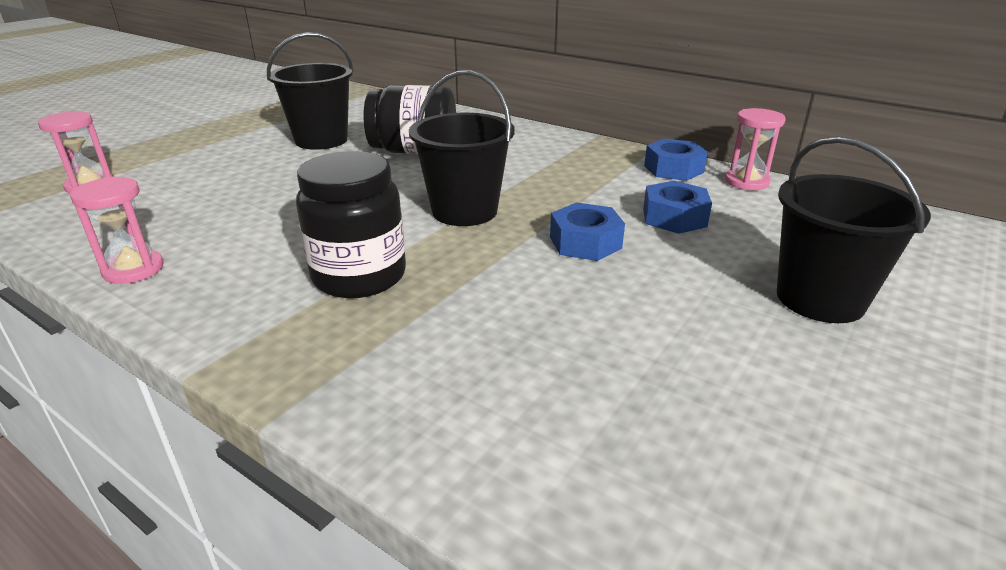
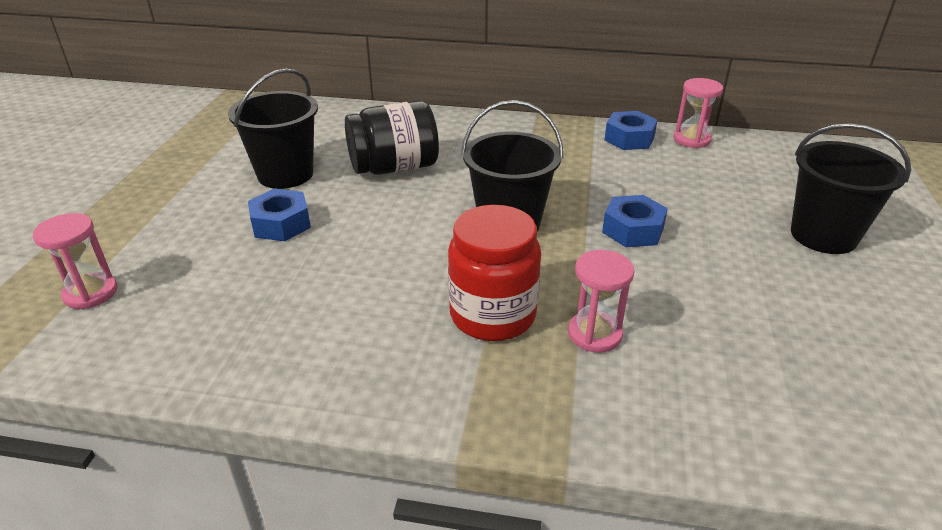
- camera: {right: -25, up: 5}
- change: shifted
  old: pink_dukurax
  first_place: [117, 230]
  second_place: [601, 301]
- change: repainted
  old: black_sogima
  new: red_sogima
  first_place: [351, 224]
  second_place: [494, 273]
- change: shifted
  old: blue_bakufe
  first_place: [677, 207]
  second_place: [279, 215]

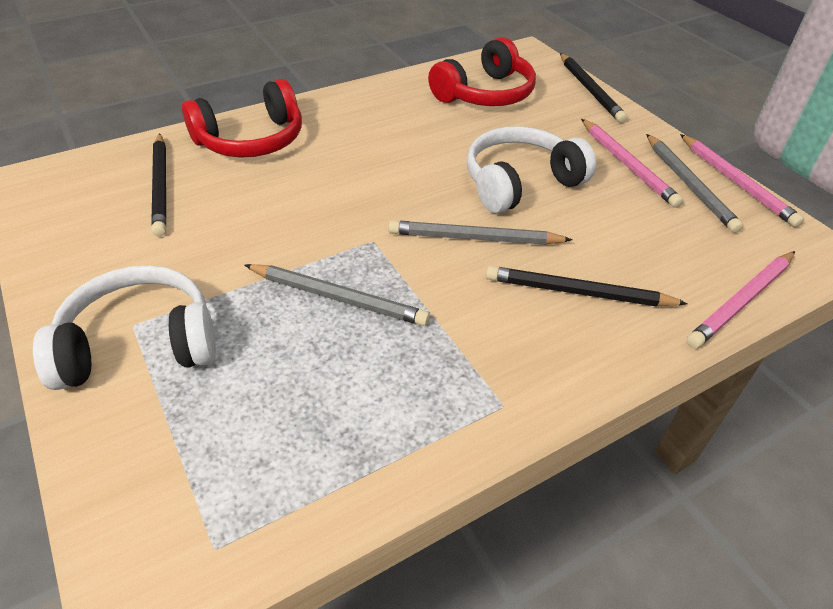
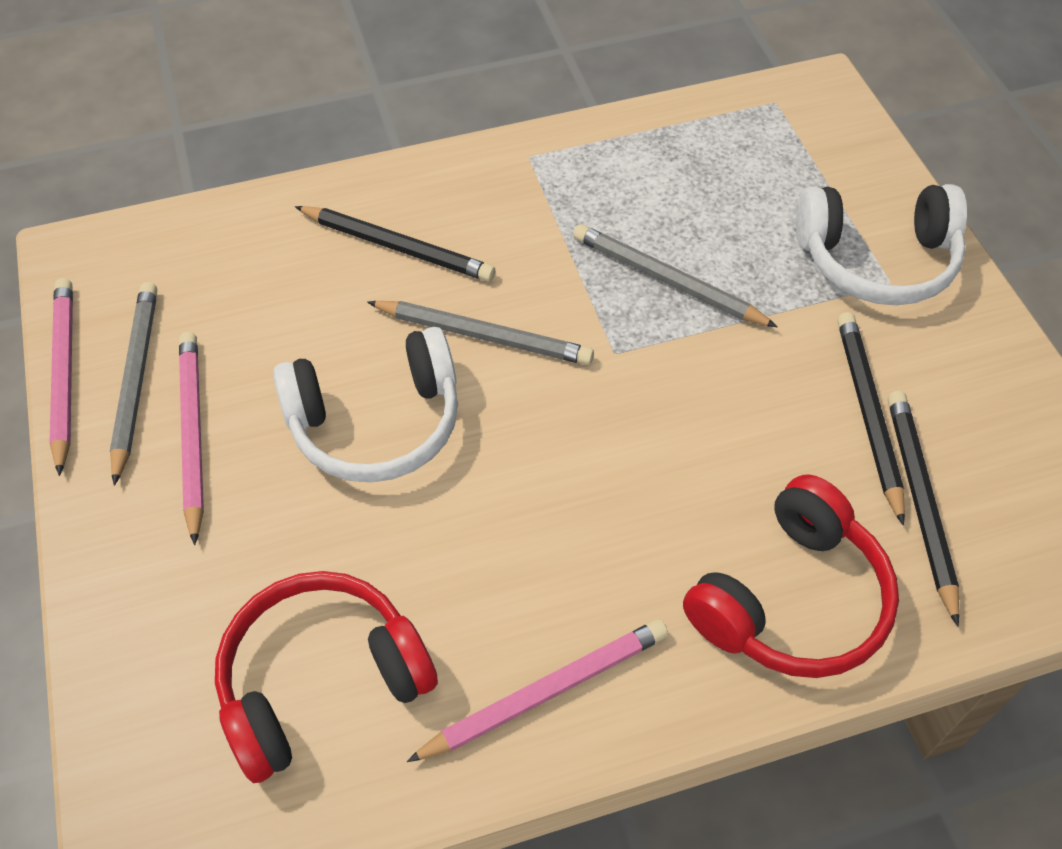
- camera: {right: -165, up: 10}
- change: rotated
  old: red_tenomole
  first_place: [242, 118]
  second_place: [791, 576]
  degrees: 150
- change: shifted
  old: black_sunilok
  first_place: [593, 88]
  second_place: [871, 418]
- change: shifted
  old: pink_sunilok
  first_place: [740, 299]
  second_place: [537, 690]

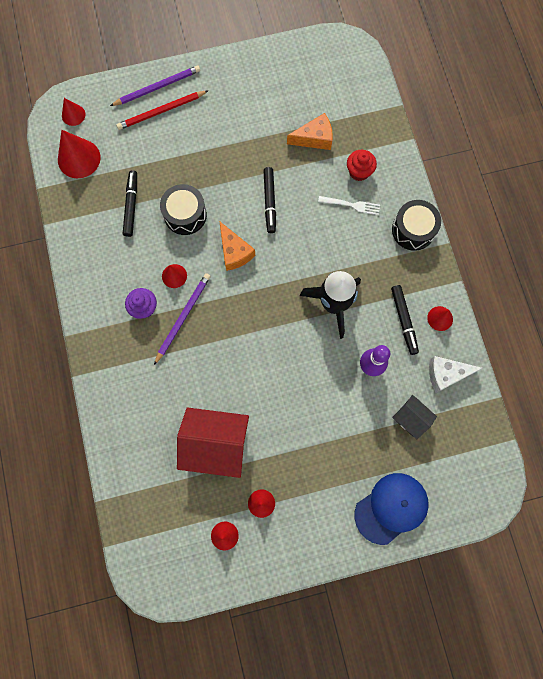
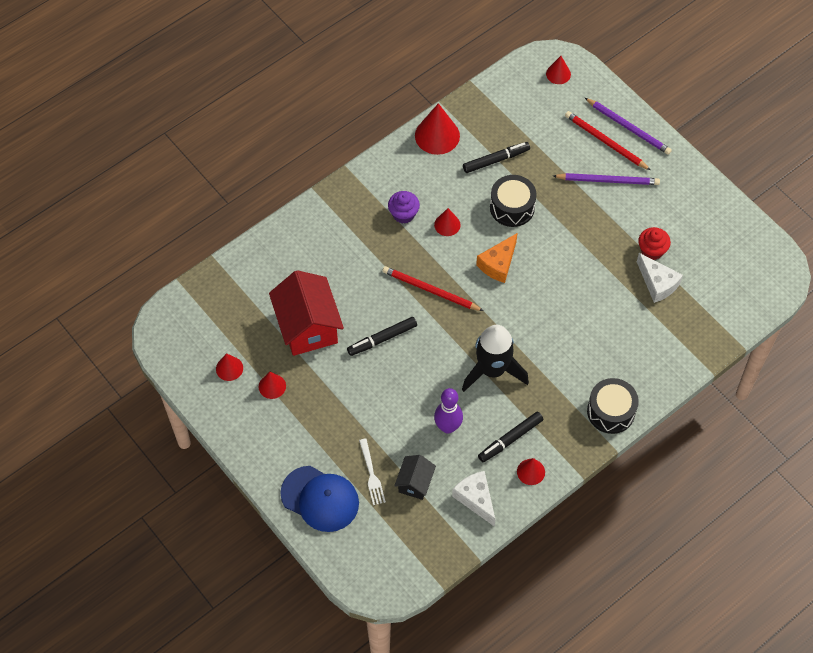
- camera: {right: 65, up: -15}
- change: shifted
  old: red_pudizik
  first_place: [79, 154]
  second_place: [437, 129]
- change: shifted
  old: purple_sunilok
  first_place: [182, 319]
  second_place: [606, 179]
- change: shifted
  old: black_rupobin
  first_place: [269, 200]
  second_place: [382, 336]
- change: repainted
  old: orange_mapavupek
  new: white_mapavupek
  first_place: [310, 131]
  second_place: [660, 278]
- change: shifted
  old: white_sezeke
  first_place: [349, 205]
  second_place: [372, 471]
- change: shifted
  old: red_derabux
  first_place: [362, 165]
  second_place: [654, 243]
- change: new
  new: red_sunilok
  second_place: [433, 288]

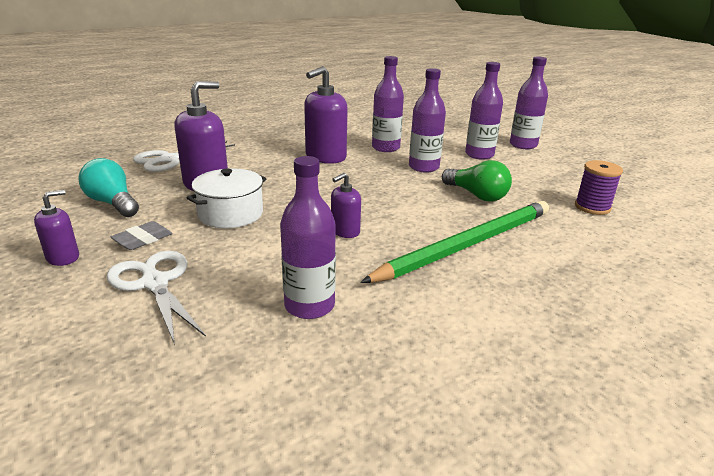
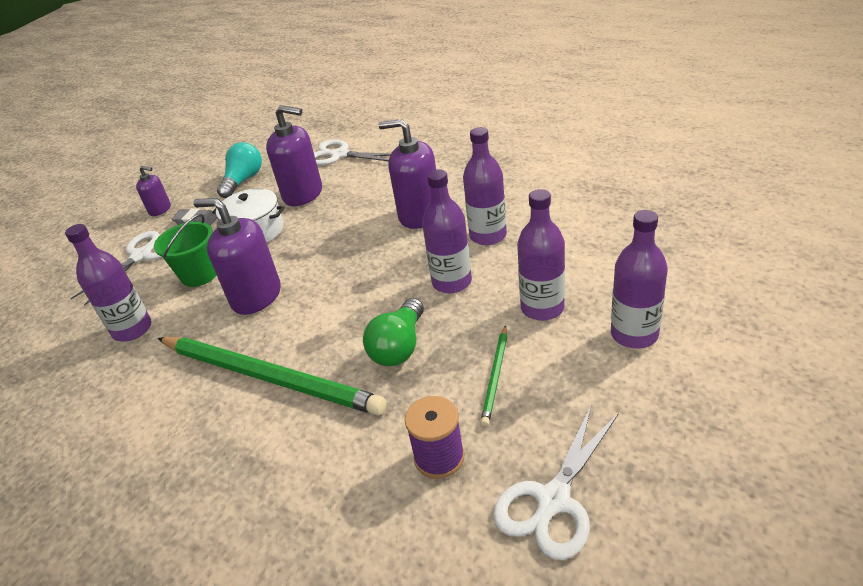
- camera: {right: 70, up: 10}
- change: scaled
  old: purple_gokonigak
  first_place: [346, 205]
  second_place: [237, 256]
  factor: 1.85
- change: new
  new: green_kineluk
  second_place: [185, 250]
- change: new
  new: green_sunilok
  second_place: [493, 376]
- change: new
  new: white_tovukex
  second_place: [556, 482]

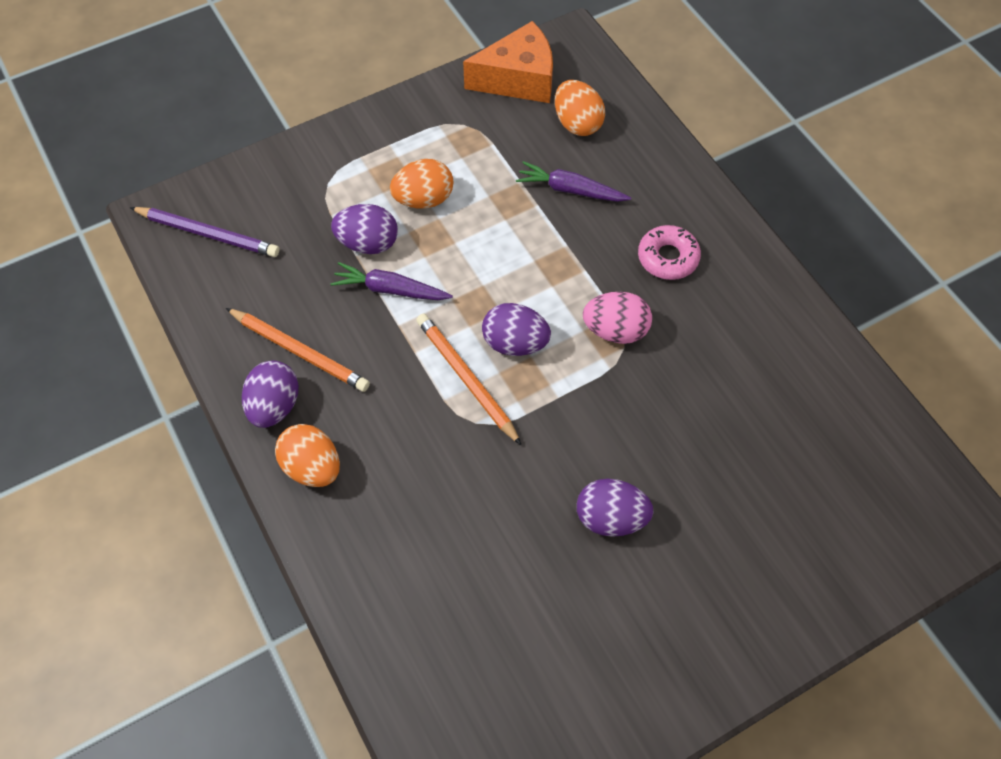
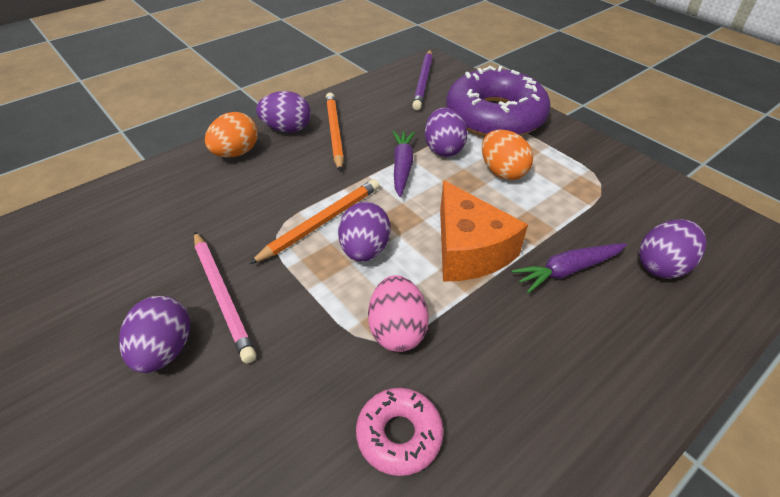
- camera: {right: 80, up: -15}
- change: rotated
  old: orange_sunilok
  first_place: [298, 350]
  second_place: [335, 132]
  degrees: 150
- change: shifted
  old: orange_mapavupek
  first_place: [508, 62]
  second_place: [484, 231]
- change: rotated
  old: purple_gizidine
  first_place: [573, 181]
  second_place: [569, 268]
  degrees: -120
- change: repainted
  old: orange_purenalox
  new: purple_purenalox
  first_place: [580, 108]
  second_place: [672, 249]
- change: shifted
  old: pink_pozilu
  first_place: [669, 252]
  second_place: [399, 432]
- change: new
  new: pink_sunilok
  second_place: [225, 297]
- change: new
  new: purple_pozilu
  second_place: [498, 101]

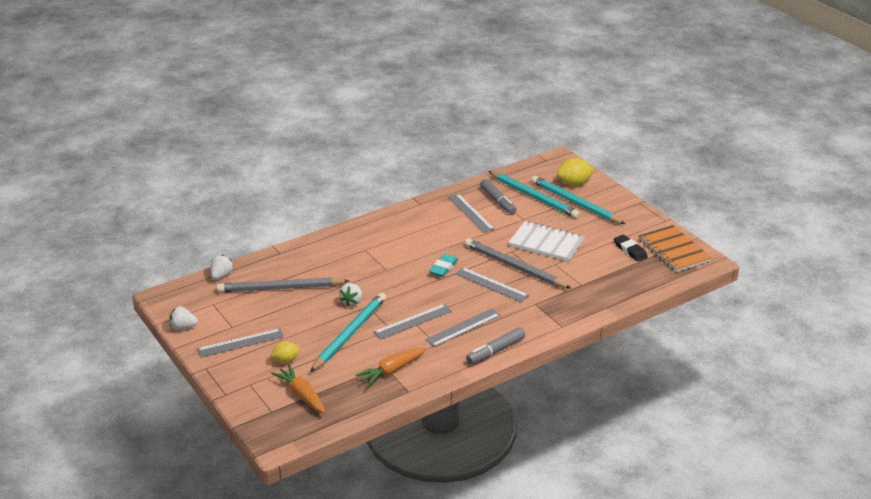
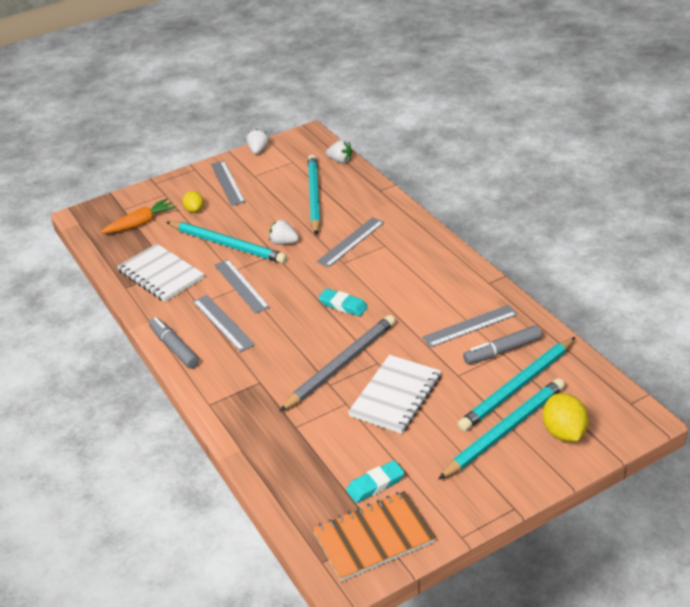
- camera: {right: 95, up: 5}
- change: repainted
  old: grey_sunilok
  new: turquoise_sunilok
  first_place: [283, 285]
  second_place: [314, 195]
- change: swapped
  old: orange_gizidine
  new: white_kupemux
  first_place: [390, 366]
  second_place: [160, 273]
- change: shifted
  old: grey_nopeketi
  first_place: [492, 284]
  second_place: [350, 242]
- change: repainted
  old: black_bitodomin
  new: turquoise_bitodomin
  first_place: [631, 248]
  second_place: [375, 481]

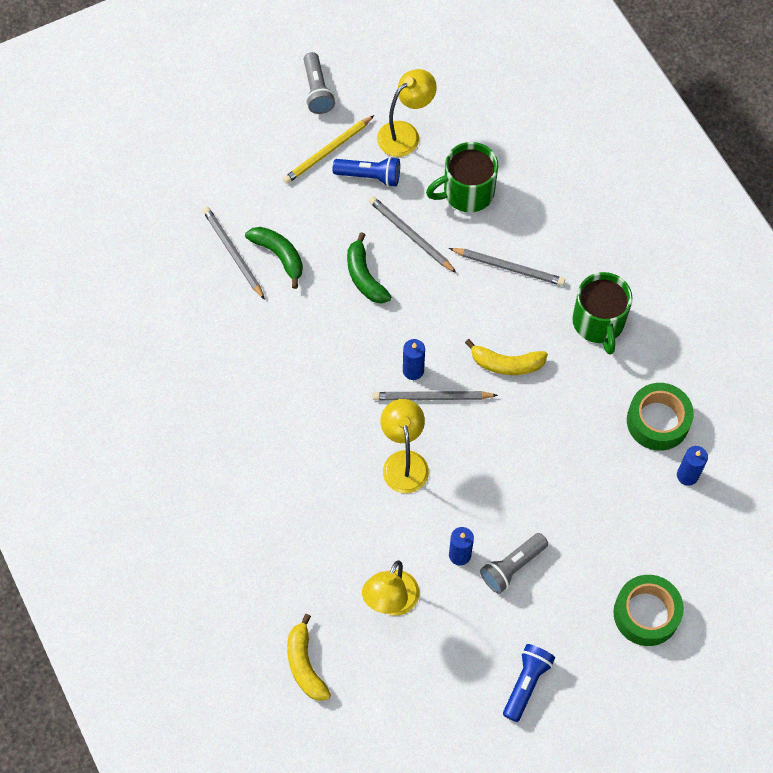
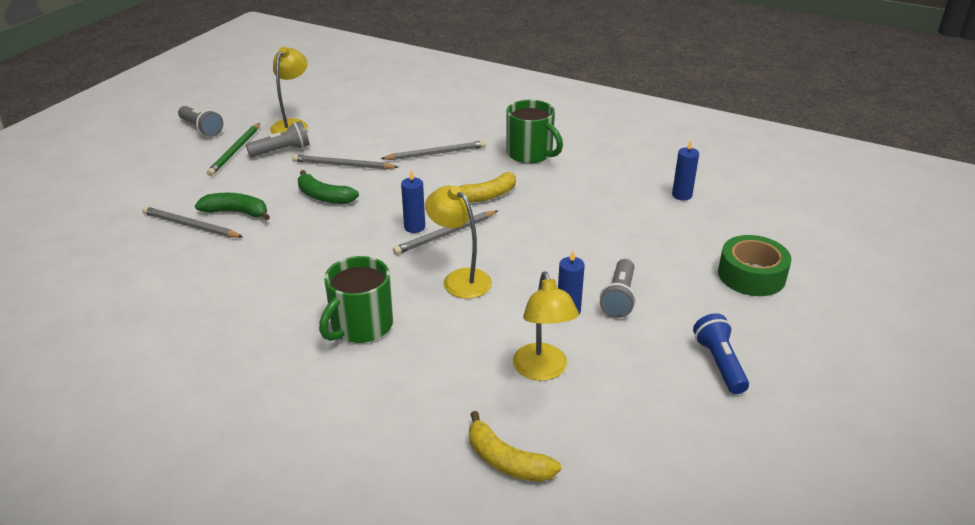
- camera: {right: -35, up: -30}
- change: repainted
  old: yellow_sunilok
  new: green_sunilok
  first_place: [328, 149]
  second_place: [233, 149]
- change: repainted
  old: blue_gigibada
  new: grey_gigibada
  first_place: [366, 172]
  second_place: [277, 139]
- change: shifted
  old: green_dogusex
  first_place: [462, 177]
  second_place: [356, 299]
- change: gone
  old: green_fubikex
  first_place: [660, 417]

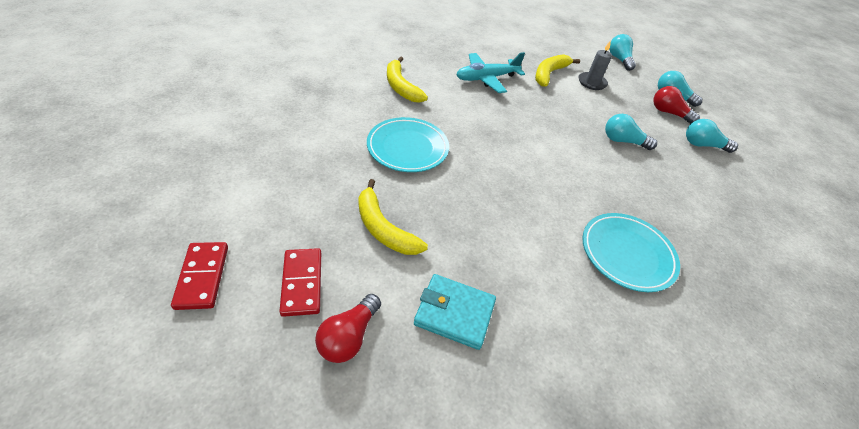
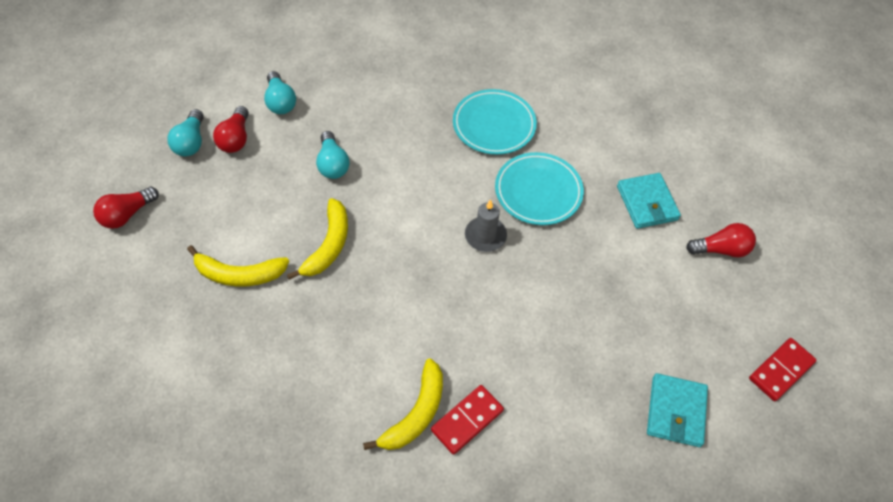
- camera: {right: -120, up: 10}
- change: shifted
  old: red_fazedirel
  first_place: [300, 282]
  second_place: [467, 420]
- change: shifted
  old: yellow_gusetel
  first_place: [393, 217]
  second_place: [317, 239]
- change: shifted
  old: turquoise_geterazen
  first_place: [408, 144]
  second_place: [539, 188]
- change: gone
  old: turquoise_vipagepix
  first_place: [490, 72]
- change: shifted
  old: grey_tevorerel
  first_place: [595, 65]
  second_place: [486, 225]
- change: repainted
  old: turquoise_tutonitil
  new: red_tutonitil
  first_place: [622, 52]
  second_place: [126, 208]
- change: new
  new: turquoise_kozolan
  second_place: [677, 410]

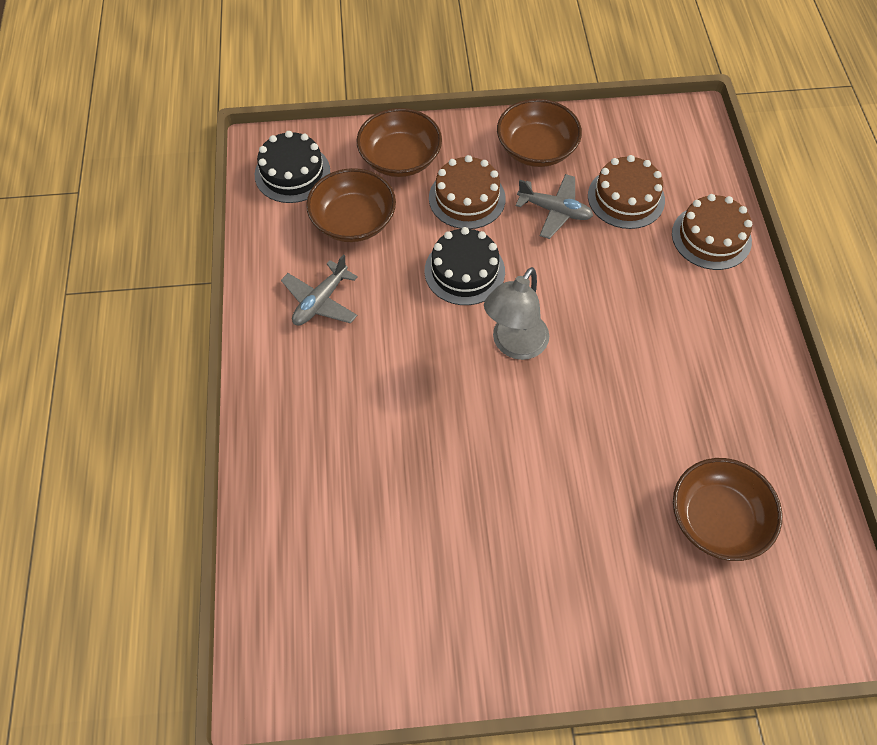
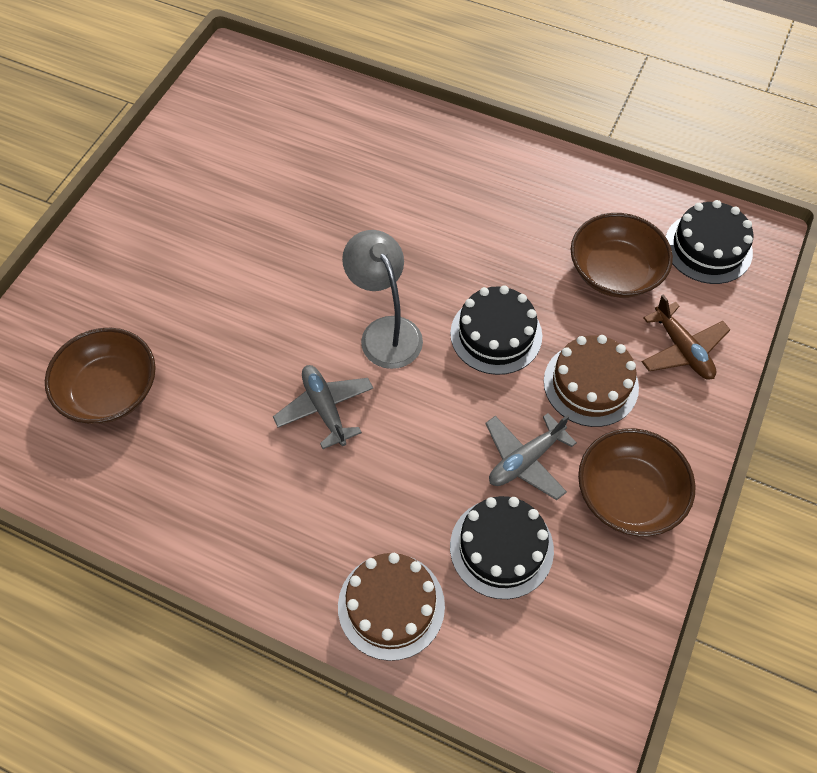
- camera: {right: 120, up: 0}
- change: shifted
  old: grey_vipagepix
  first_place: [319, 290]
  second_place: [323, 407]
- change: swapped
  old: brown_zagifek
  new: brown_vipagepix
  first_place: [399, 142]
  second_place: [686, 336]
- change: repainted
  old: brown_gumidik
  new: black_gumidik
  first_place: [626, 192]
  second_place: [502, 547]

